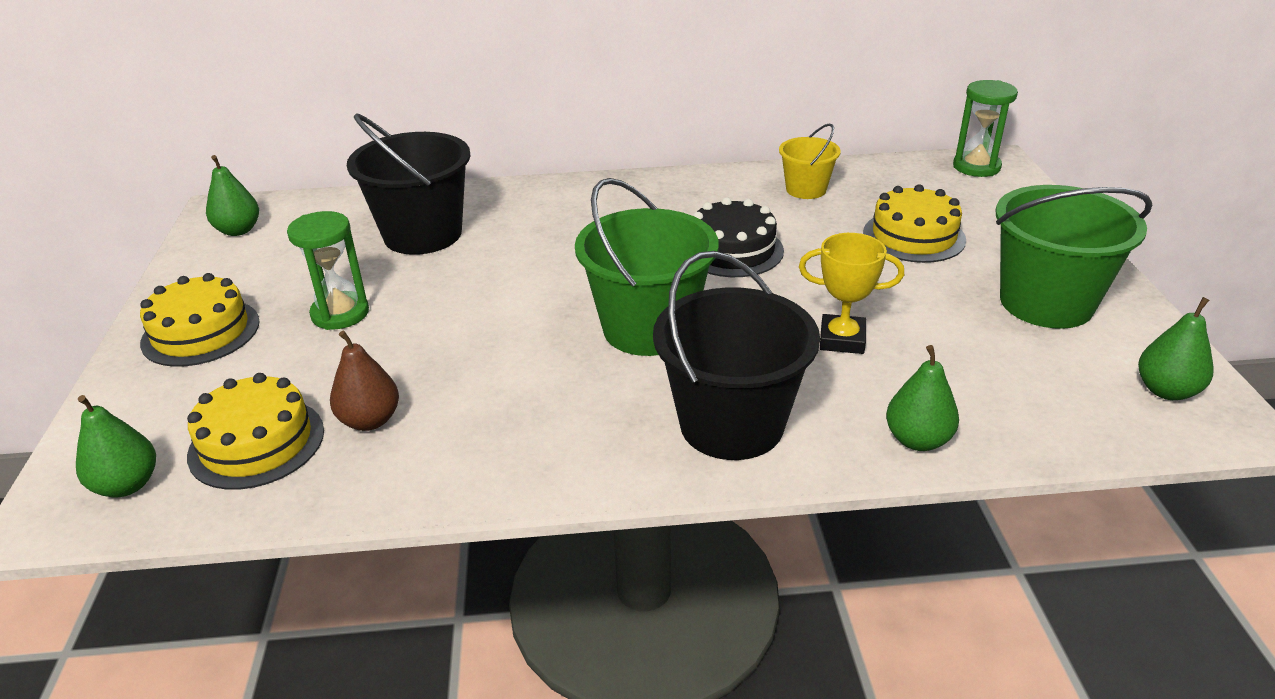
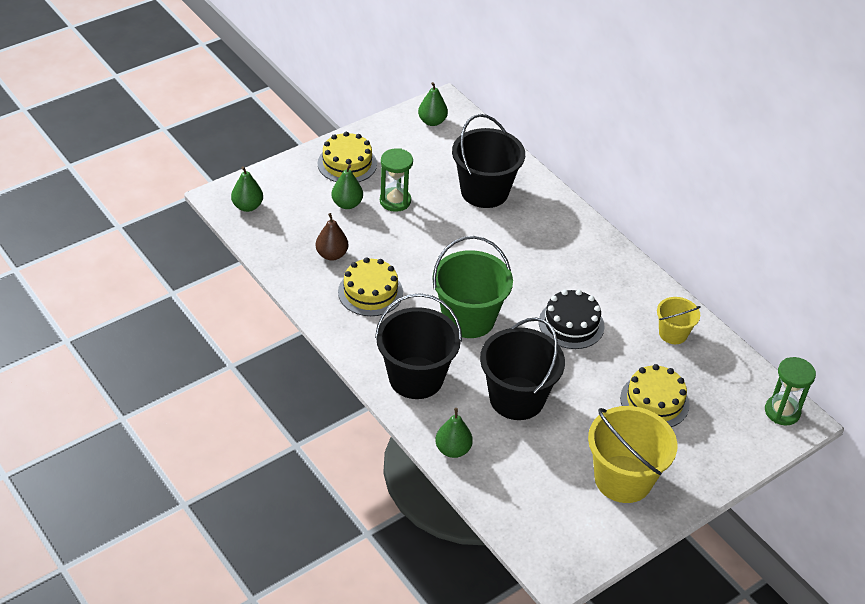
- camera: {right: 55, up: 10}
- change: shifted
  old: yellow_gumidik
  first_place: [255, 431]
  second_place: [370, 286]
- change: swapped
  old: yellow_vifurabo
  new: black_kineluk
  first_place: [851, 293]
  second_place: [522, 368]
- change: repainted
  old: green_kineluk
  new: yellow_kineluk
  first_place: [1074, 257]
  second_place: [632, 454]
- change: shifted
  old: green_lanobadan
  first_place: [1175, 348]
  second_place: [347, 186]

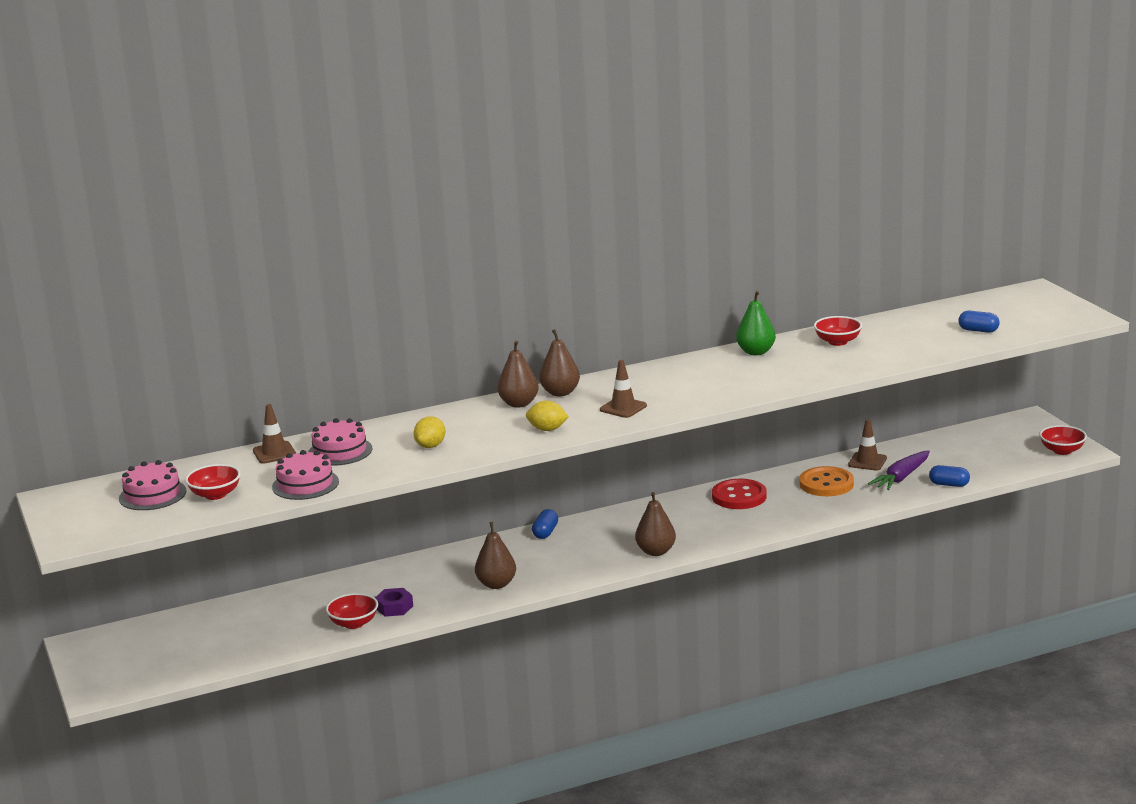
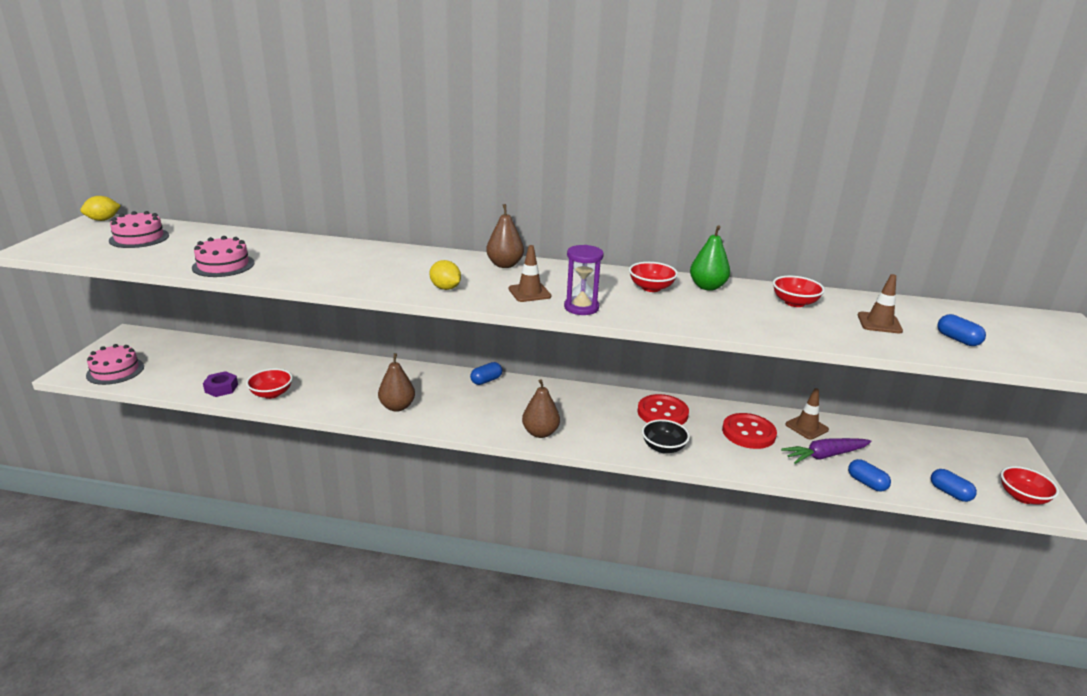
- camera: {right: 30, up: 5}
- change: shifted
  old: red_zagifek
  first_place: [213, 482]
  second_place: [653, 277]
- change: shifted
  old: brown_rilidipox
  first_place: [274, 434]
  second_place: [880, 304]
- change: shifted
  old: pink_gumidik
  first_place: [340, 442]
  second_place: [115, 364]
- change: shifted
  old: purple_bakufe
  first_place: [394, 602]
  second_place: [220, 384]
- change: shifted
  old: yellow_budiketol
  first_place: [430, 432]
  second_place: [100, 208]
- change: gone
  old: brown_lanobadan
  first_place: [518, 374]
- change: repainted
  old: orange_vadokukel
  new: red_vadokukel
  first_place: [826, 481]
  second_place: [749, 431]
- change: new
  new: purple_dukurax
  second_place: [584, 280]
- change: new
  new: black_zagifek
  second_place: [666, 436]
- change: new
  new: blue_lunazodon
  second_place: [954, 485]

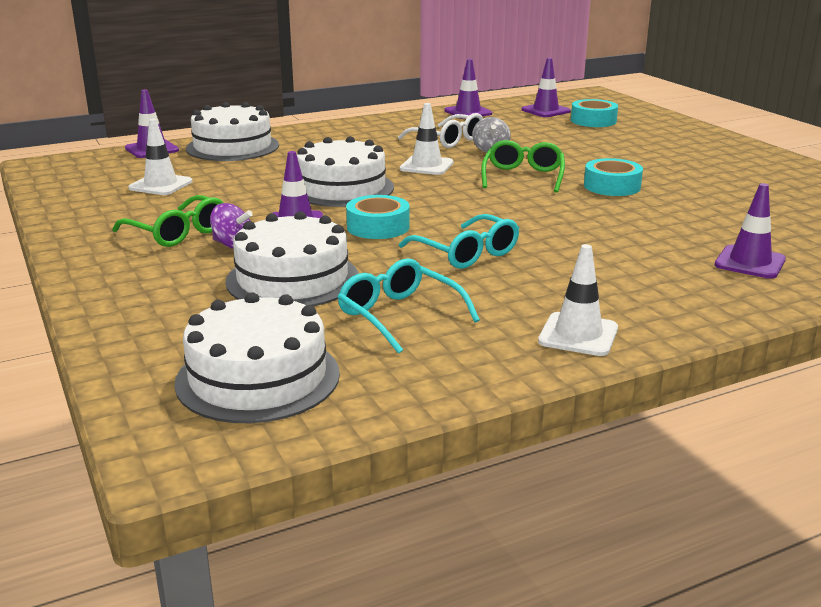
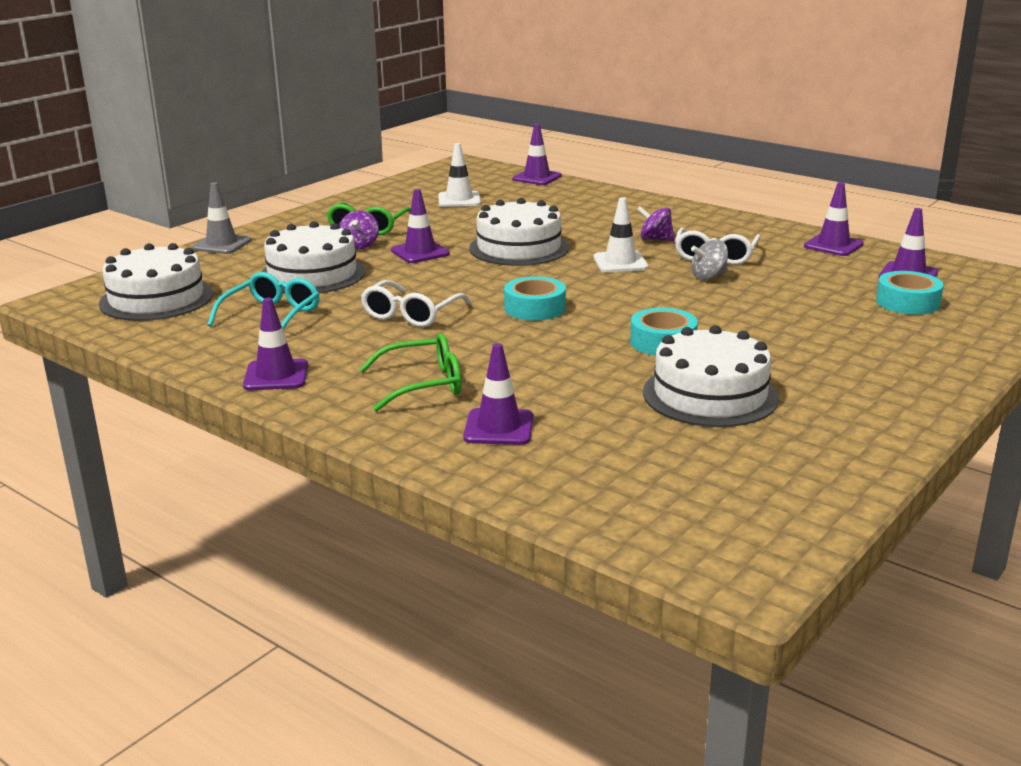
- camera: {right: 65, up: 0}
- change: shifted
  old: white_gumidik
  first_place: [232, 131]
  second_place: [711, 376]
- change: shifted
  old: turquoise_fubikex
  first_place: [378, 217]
  second_place: [535, 298]
- change: repainted
  old: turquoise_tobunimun
  new: white_tobunimun
  first_place: [459, 241]
  second_place: [416, 303]
- change: shifted
  old: green_tobunimun
  first_place: [523, 166]
  second_place: [411, 372]
- change: repainted
  old: white_rilidipox
  new: purple_rilidipox
  first_place: [578, 300]
  second_place: [275, 344]
- change: new
  new: grey_rilidipox
  second_place: [221, 218]
- change: new
  new: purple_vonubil
  second_place: [656, 223]

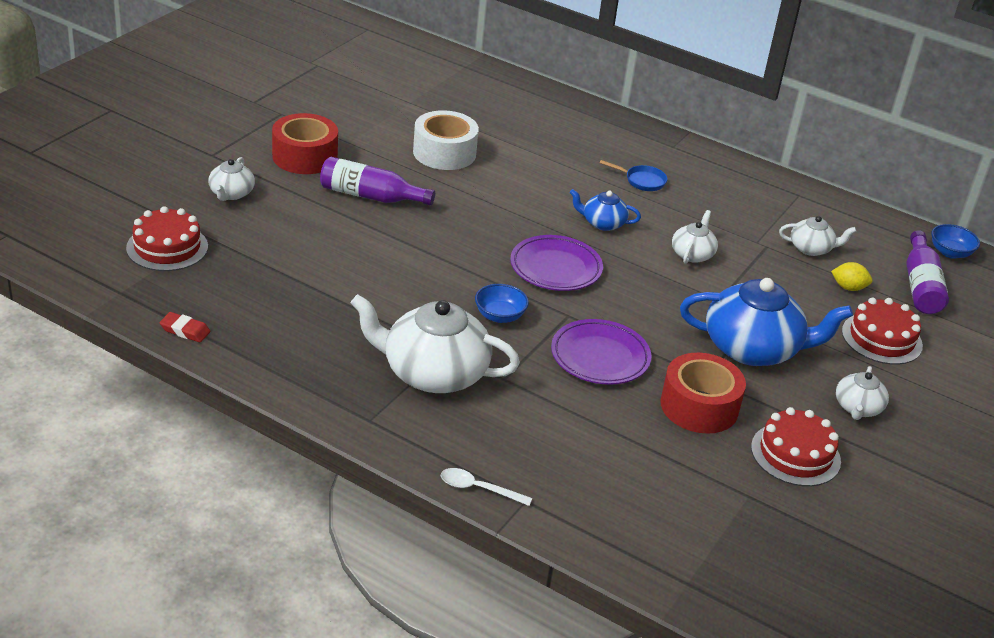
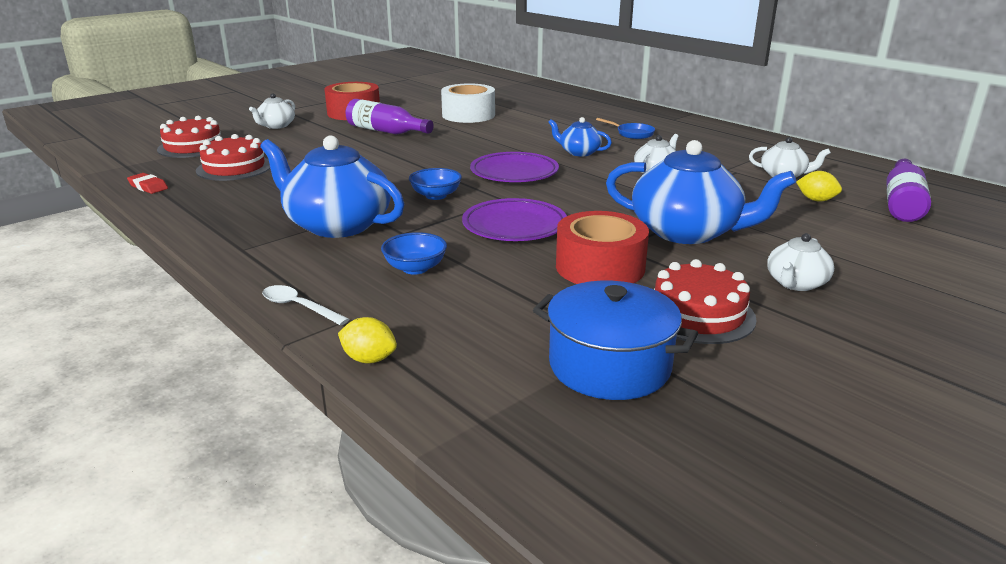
- camera: {right: 20, up: -10}
- change: repainted
  old: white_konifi
  new: blue_konifi
  first_place: [435, 343]
  second_place: [332, 186]
- change: shifted
  old: red_gumidik
  first_place: [882, 331]
  second_place: [233, 157]
- change: shifted
  old: blue_zagifek
  first_place: [955, 241]
  second_place: [414, 253]
- change: new
  new: yellow_budiketol
  second_place: [367, 340]
- change: new
  new: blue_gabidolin
  second_place: [615, 340]

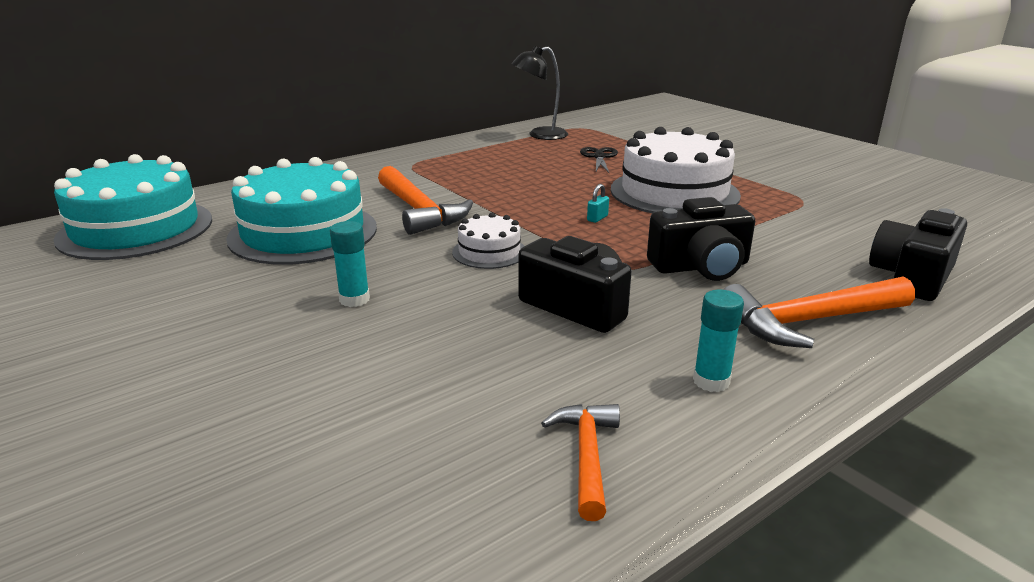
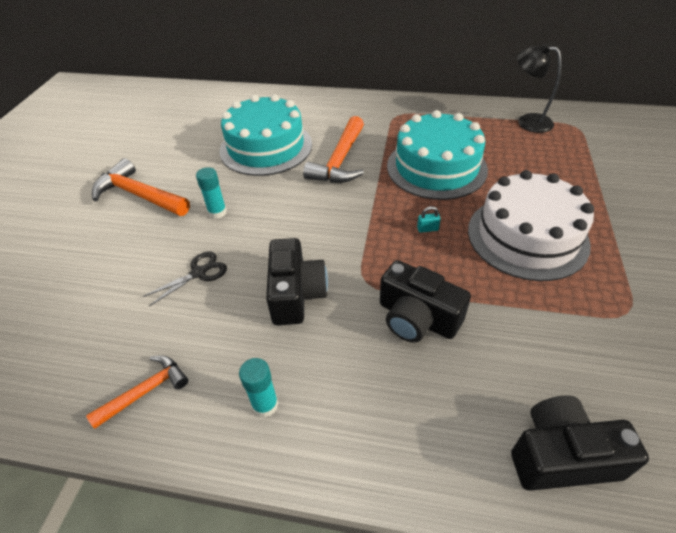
- camera: {right: 50, up: 20}
- change: shifted
  old: turquoise_gumidik
  first_place: [132, 207]
  second_place: [437, 155]
- change: gone
  old: white_gumidik
  first_place: [488, 240]
- change: shifted
  old: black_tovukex
  first_place: [599, 160]
  second_place: [184, 278]
- change: shifted
  old: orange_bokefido
  first_place: [819, 312]
  second_place: [141, 187]

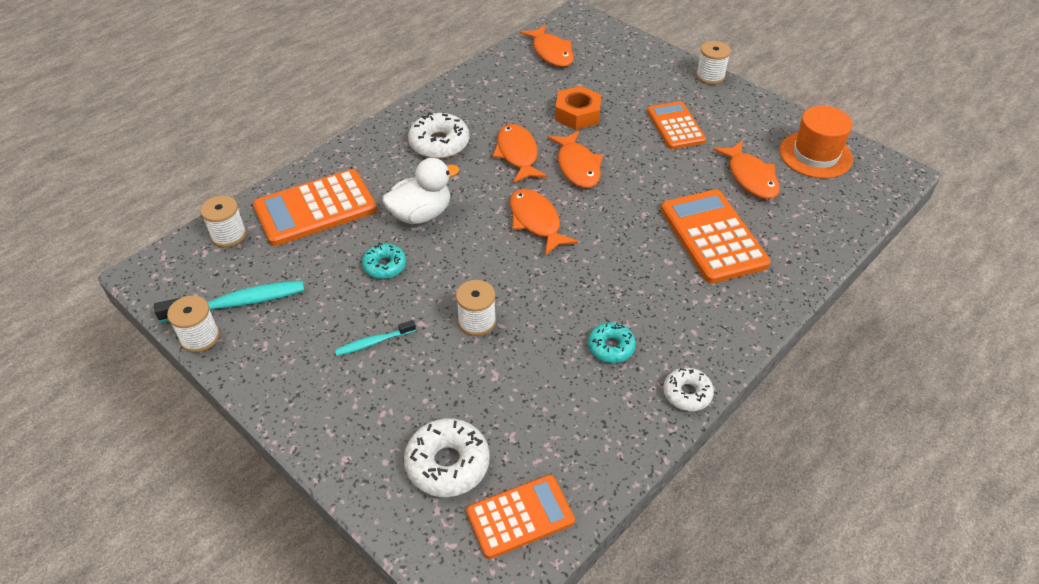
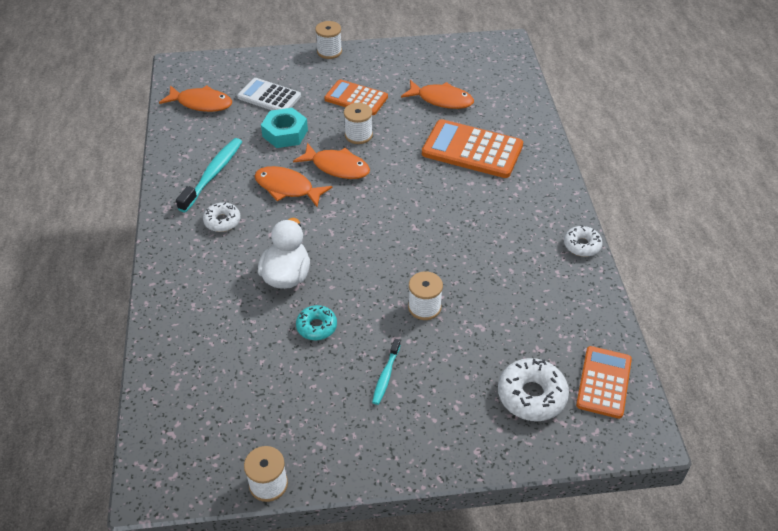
- camera: {right: -50, up: 0}
- change: shifted
  old: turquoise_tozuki
  first_place: [229, 302]
  second_place: [209, 175]
- change: shifted
  old: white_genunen
  first_place: [223, 221]
  second_place: [358, 123]
- change: gone
  old: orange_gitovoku
  first_place: [315, 207]
- change: scaled
  old: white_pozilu
  first_place: [439, 135]
  second_place: [221, 217]
  factor: 0.62
- change: gone
  old: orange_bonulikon
  first_place: [544, 222]
- change: repainted
  old: orange_bakufe
  new: turquoise_bakufe
  first_place: [578, 108]
  second_place: [284, 128]
- change: gone
  old: turquoise_pozilu
  first_place: [612, 342]
- change: gone
  old: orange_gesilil
  first_place: [816, 142]
- change: new
  new: white_gitovoku
  second_place: [269, 94]

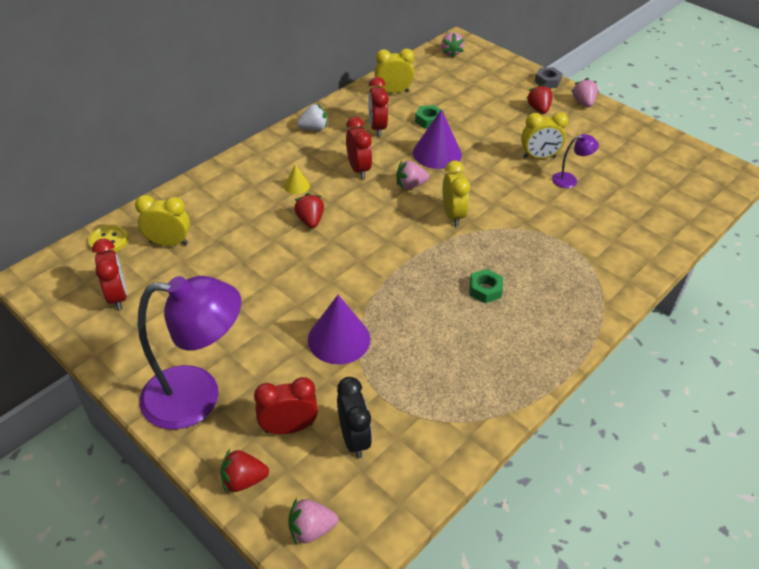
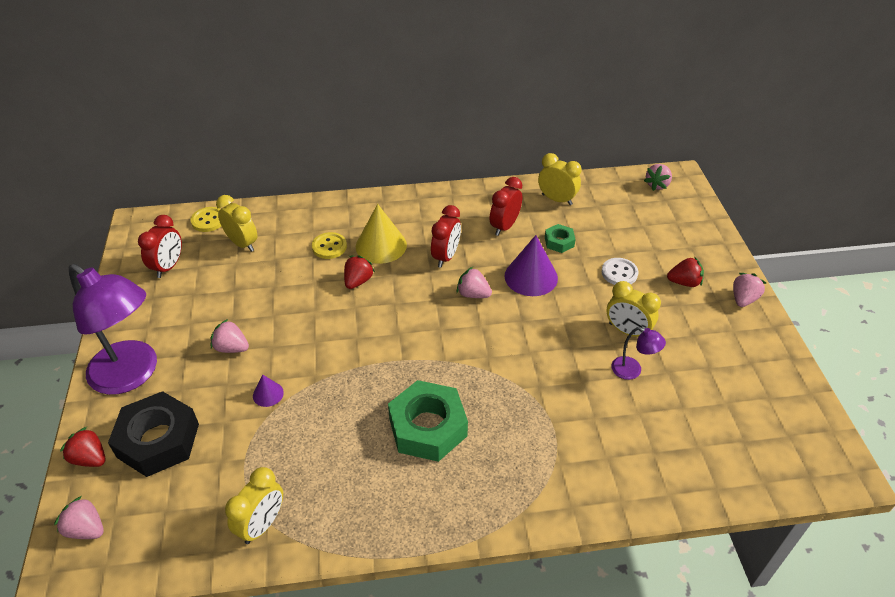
- camera: {right: 40, up: 0}
- change: swapped
  old: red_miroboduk
  new: black_bakufe
  first_place: [286, 405]
  second_place: [153, 434]
- change: scaled
  old: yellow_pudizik
  first_place: [297, 179]
  second_place: [381, 234]
  factor: 2.01
- change: gone
  old: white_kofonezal
  first_place: [312, 117]
- change: scaled
  old: purple_pudizik
  first_place: [339, 329]
  second_place: [268, 390]
  factor: 0.5
- change: gone
  old: black_miroboduk
  first_place: [354, 417]
- change: shifted
  old: yellow_miroboduk
  first_place: [456, 193]
  second_place: [254, 505]
- change: scaled
  old: green_bakufe
  first_place: [486, 286]
  second_place: [428, 421]
  factor: 2.05
- change: rotated
  old: red_kofonezal
  first_place: [539, 99]
  second_place: [685, 271]
  degrees: 60
- change: gone
  old: grey_bakufe
  first_place: [548, 77]
- change: new
  new: pink_kofonezal
  second_place: [229, 336]
- change: new
  new: yellow_vadokukel
  second_place: [329, 245]
- change: new
  new: white_vadokukel
  second_place: [620, 271]

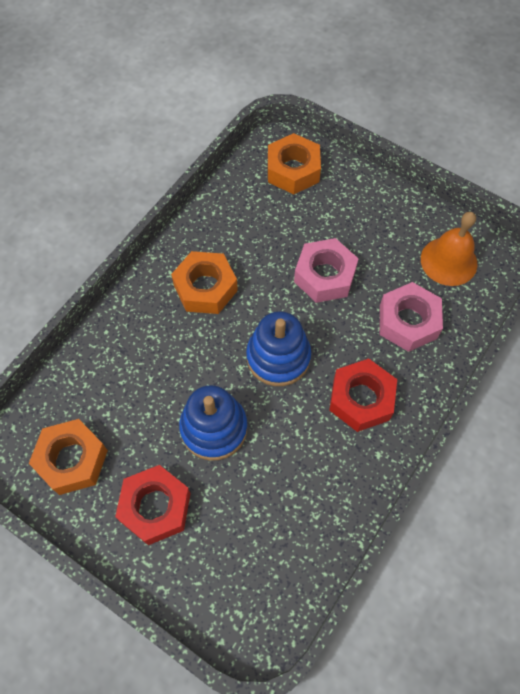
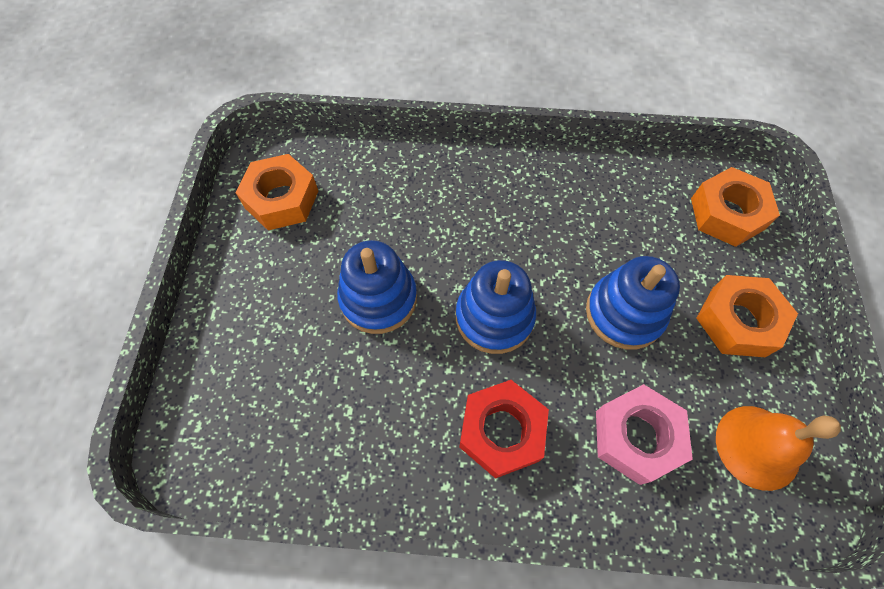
- camera: {right: 60, up: 0}
- change: gone
  old: red_bakufe
  first_place: [153, 505]
- change: shifted
  old: orange_bakufe
  first_place: [204, 282]
  second_place: [747, 316]
- change: swapped
  old: pink_bakufe
  new: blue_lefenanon
  first_place: [326, 270]
  second_place: [633, 302]

